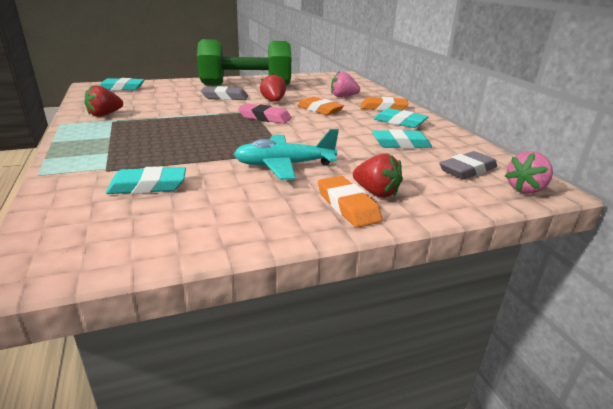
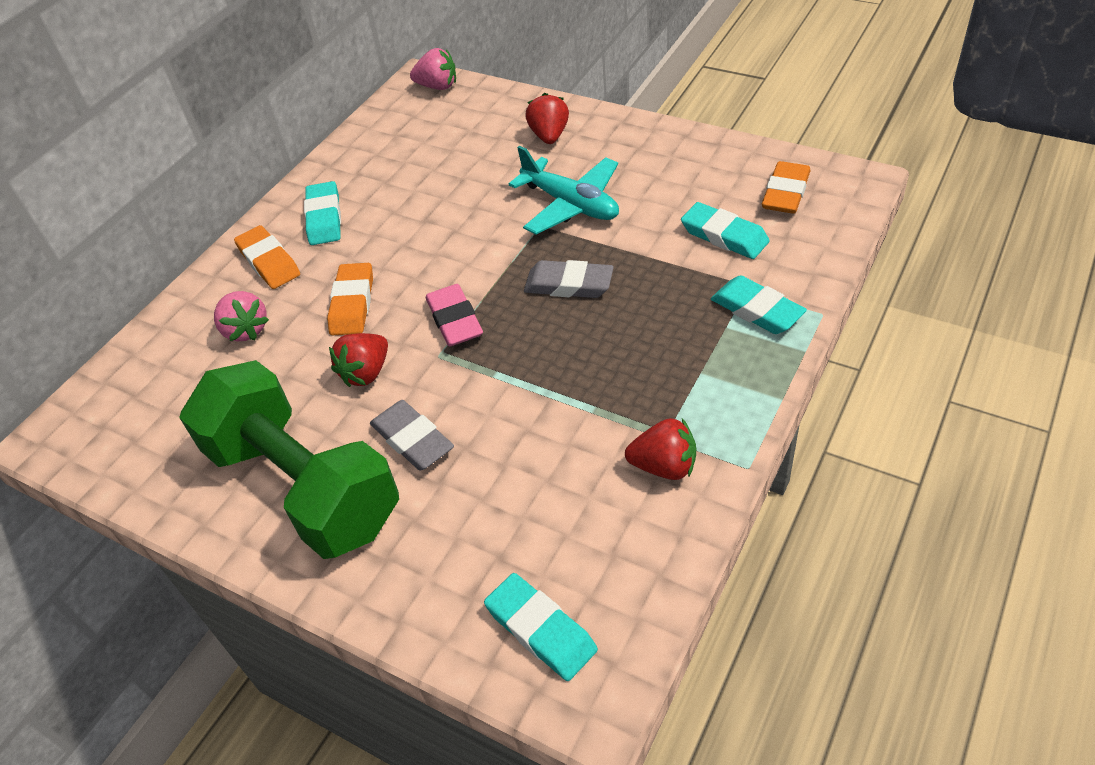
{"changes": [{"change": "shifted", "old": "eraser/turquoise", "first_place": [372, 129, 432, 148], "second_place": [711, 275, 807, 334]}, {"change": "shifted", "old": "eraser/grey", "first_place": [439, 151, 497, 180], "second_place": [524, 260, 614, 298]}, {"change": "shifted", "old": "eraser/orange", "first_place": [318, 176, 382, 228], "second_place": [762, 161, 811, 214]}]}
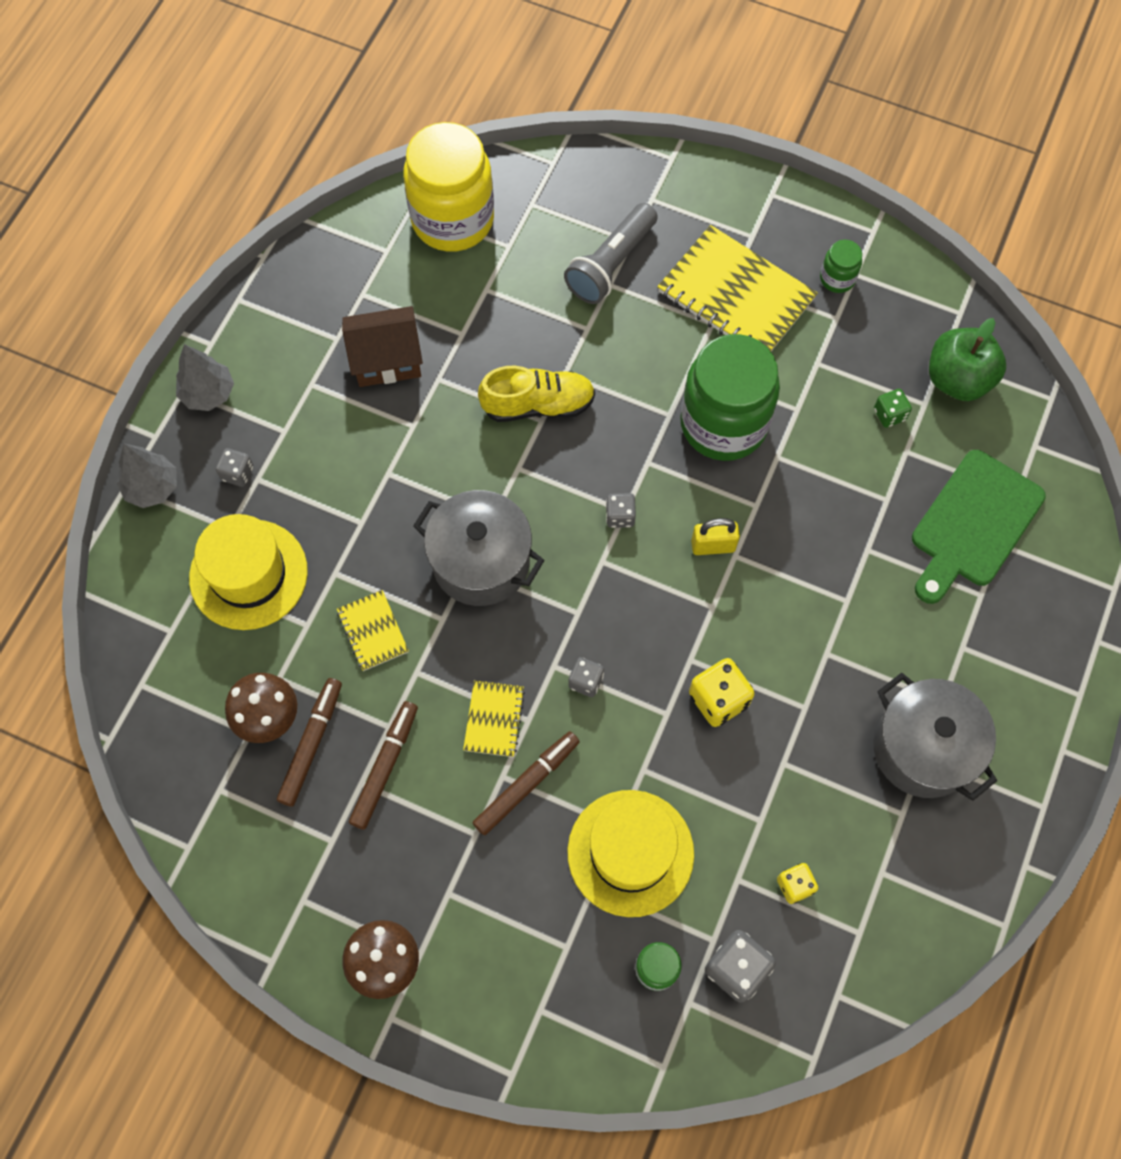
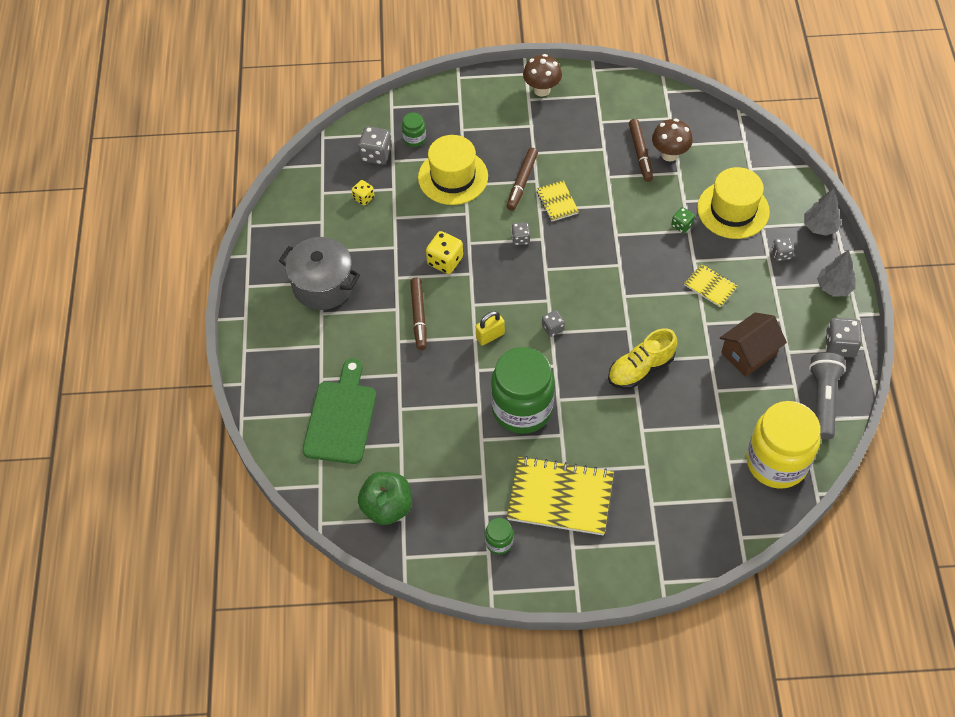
{"changes": [{"change": "shifted", "old": "flashlight/grey", "first_place": [564, 203, 658, 304], "second_place": [809, 353, 846, 440]}, {"change": "shifted", "old": "dice/green", "first_place": [874, 389, 912, 428], "second_place": [671, 207, 695, 233]}, {"change": "gone", "old": "pot/grey", "first_place": [413, 490, 545, 606]}, {"change": "shifted", "old": "notebook/yellow", "first_place": [337, 590, 409, 671], "second_place": [684, 264, 738, 308]}, {"change": "shifted", "old": "marker/brown", "first_place": [349, 701, 418, 830], "second_place": [410, 278, 426, 350]}, {"change": "new", "new": "dice/grey", "second_place": [825, 318, 862, 357]}]}
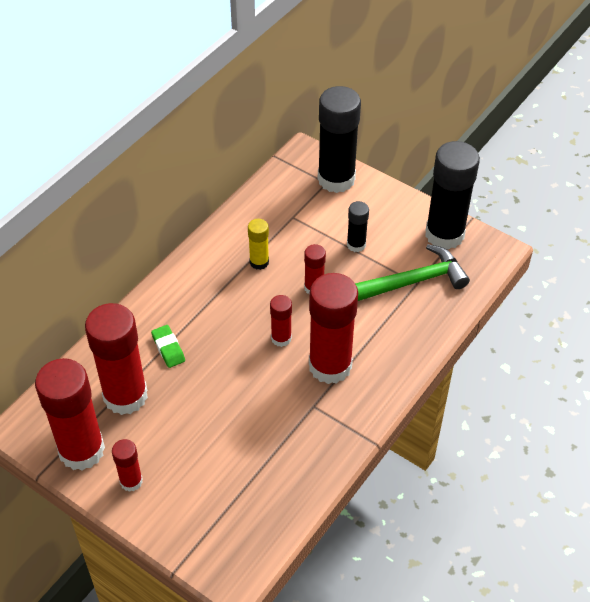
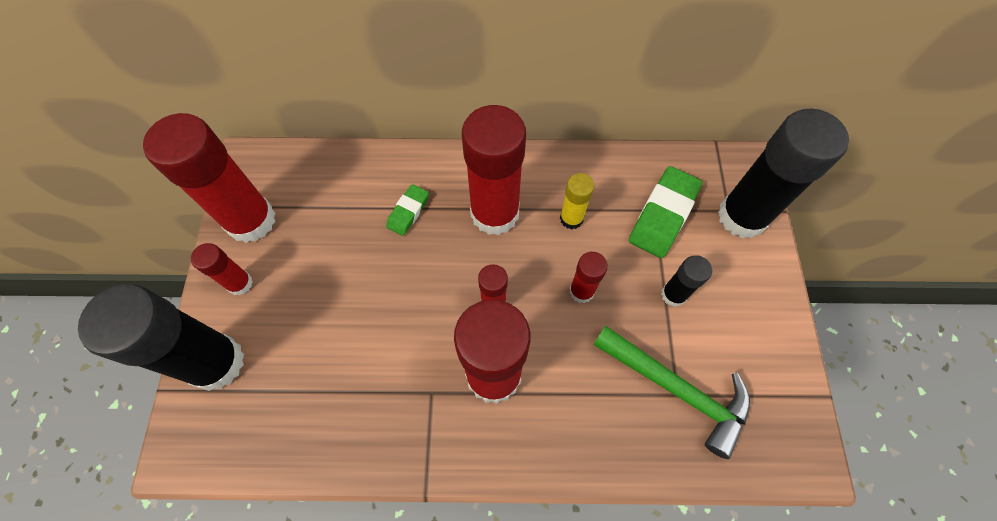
{"changes": [{"change": "shifted", "old": "glue stick/black", "first_place": [425, 141, 480, 250], "second_place": [78, 284, 244, 391]}, {"change": "shifted", "old": "glue stick/red", "first_place": [85, 303, 148, 415], "second_place": [462, 105, 526, 235]}, {"change": "new", "new": "eraser/green", "second_place": [629, 166, 702, 258]}]}
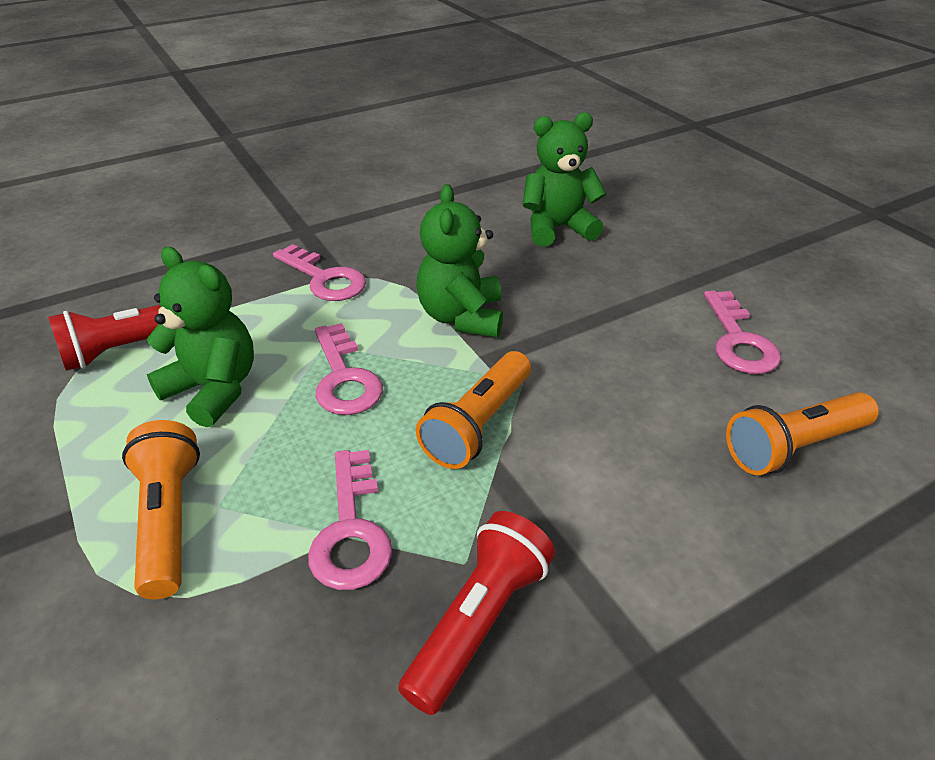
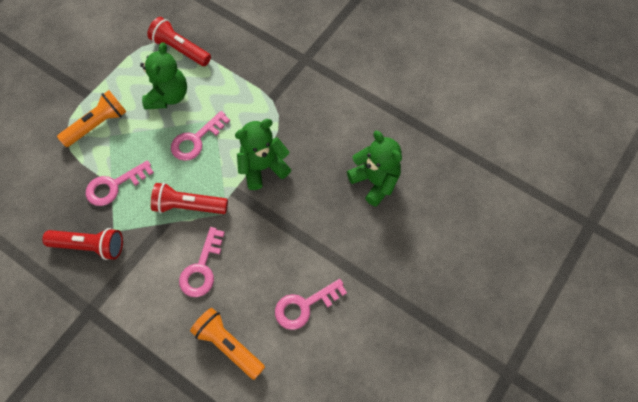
{"changes": [{"change": "shifted", "old": "key/pink", "first_place": [273, 244, 366, 301], "second_place": [179, 227, 225, 297]}, {"change": "repainted", "old": "flashlight/orange", "new": "flashlight/red", "first_place": [416, 351, 531, 469], "second_place": [151, 183, 228, 214]}]}
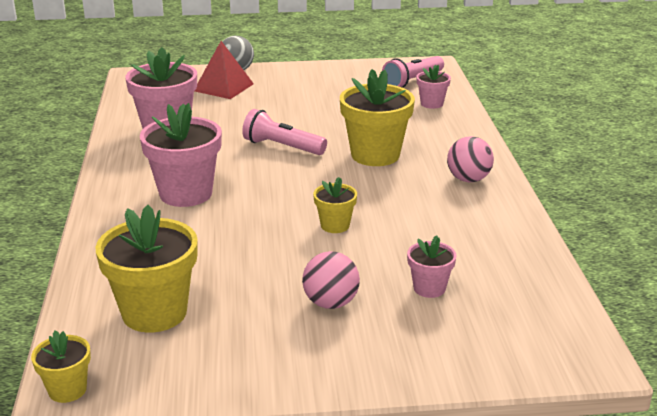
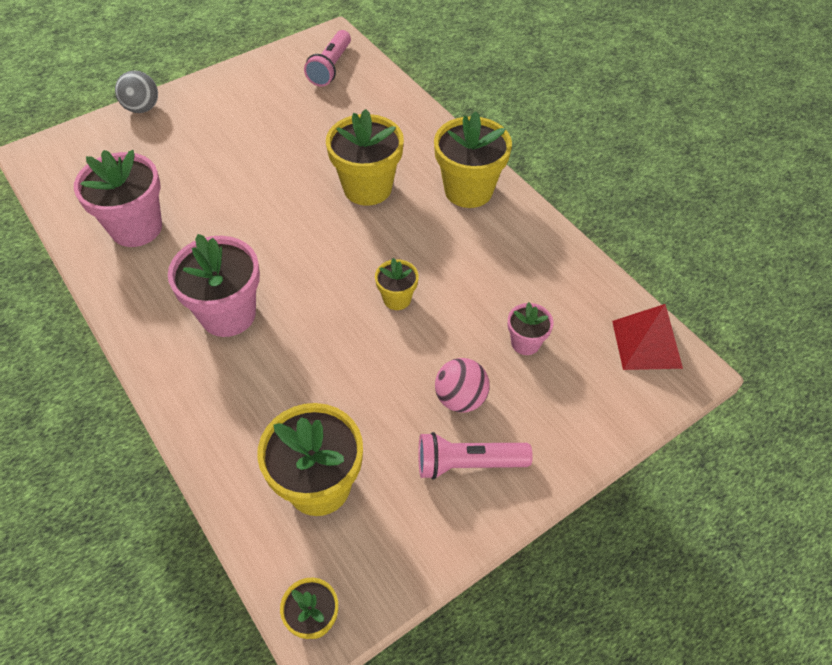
{"changes": [{"change": "shifted", "old": "pyramid/red", "first_place": [195, 41, 254, 99], "second_place": [612, 304, 683, 370]}, {"change": "gone", "old": "flower pot/pink", "first_place": [416, 65, 451, 109]}, {"change": "shifted", "old": "flashlight/pink", "first_place": [242, 109, 327, 155], "second_place": [418, 432, 533, 480]}, {"change": "swapped", "old": "ball/pink", "new": "flower pot/yellow", "first_place": [447, 136, 494, 182], "second_place": [434, 111, 512, 208]}]}
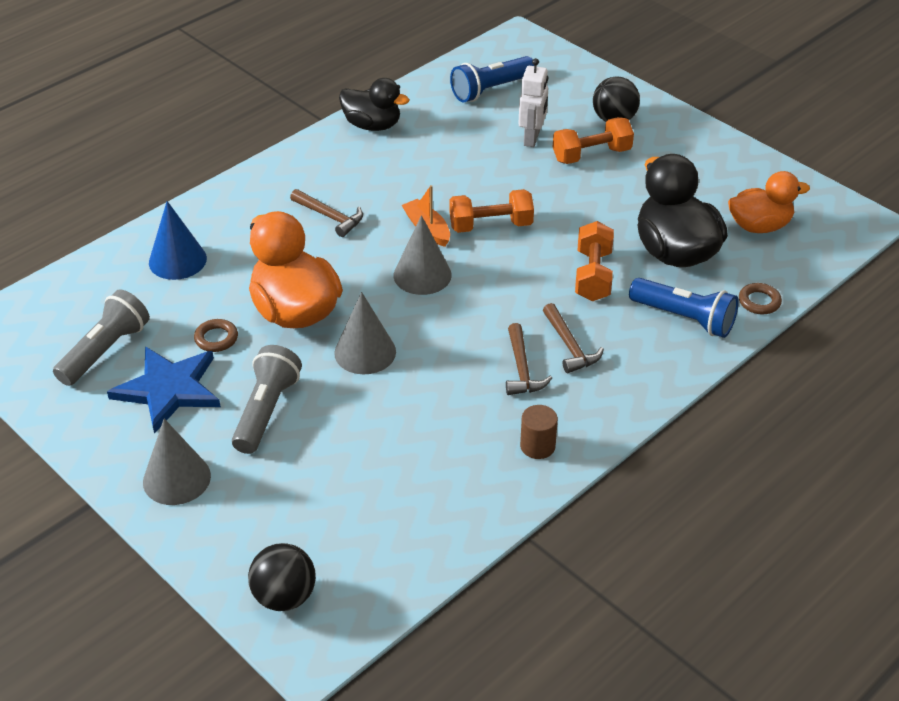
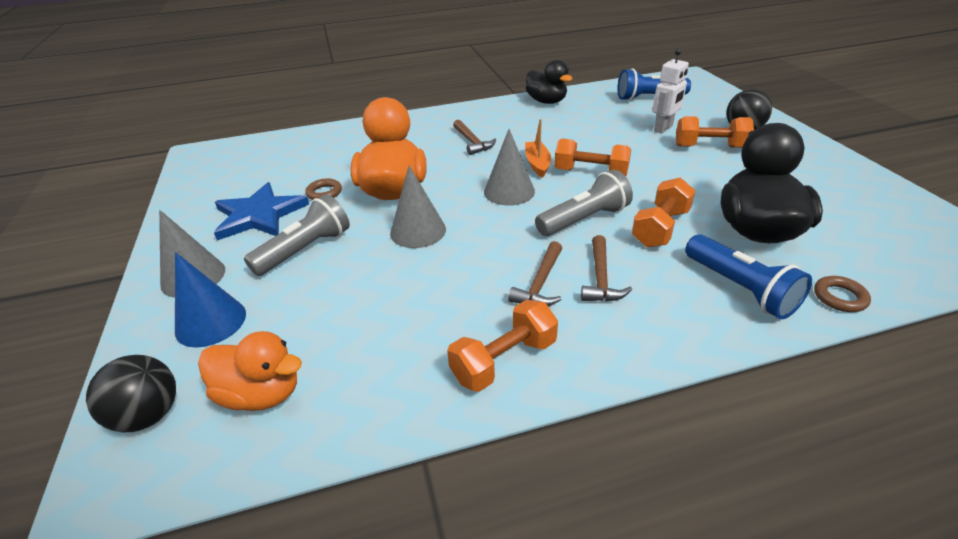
{"changes": [{"change": "shifted", "old": "duck/orange", "first_place": [728, 171, 810, 233], "second_place": [198, 331, 302, 411]}, {"change": "shifted", "old": "cone/blue", "first_place": [149, 201, 207, 280], "second_place": [175, 252, 246, 348]}, {"change": "shifted", "old": "flashlight/grey", "first_place": [53, 289, 150, 386], "second_place": [535, 170, 633, 236]}, {"change": "swapped", "old": "cylinder/brown", "new": "dumbbell/orange", "first_place": [520, 405, 558, 459], "second_place": [447, 300, 558, 392]}]}
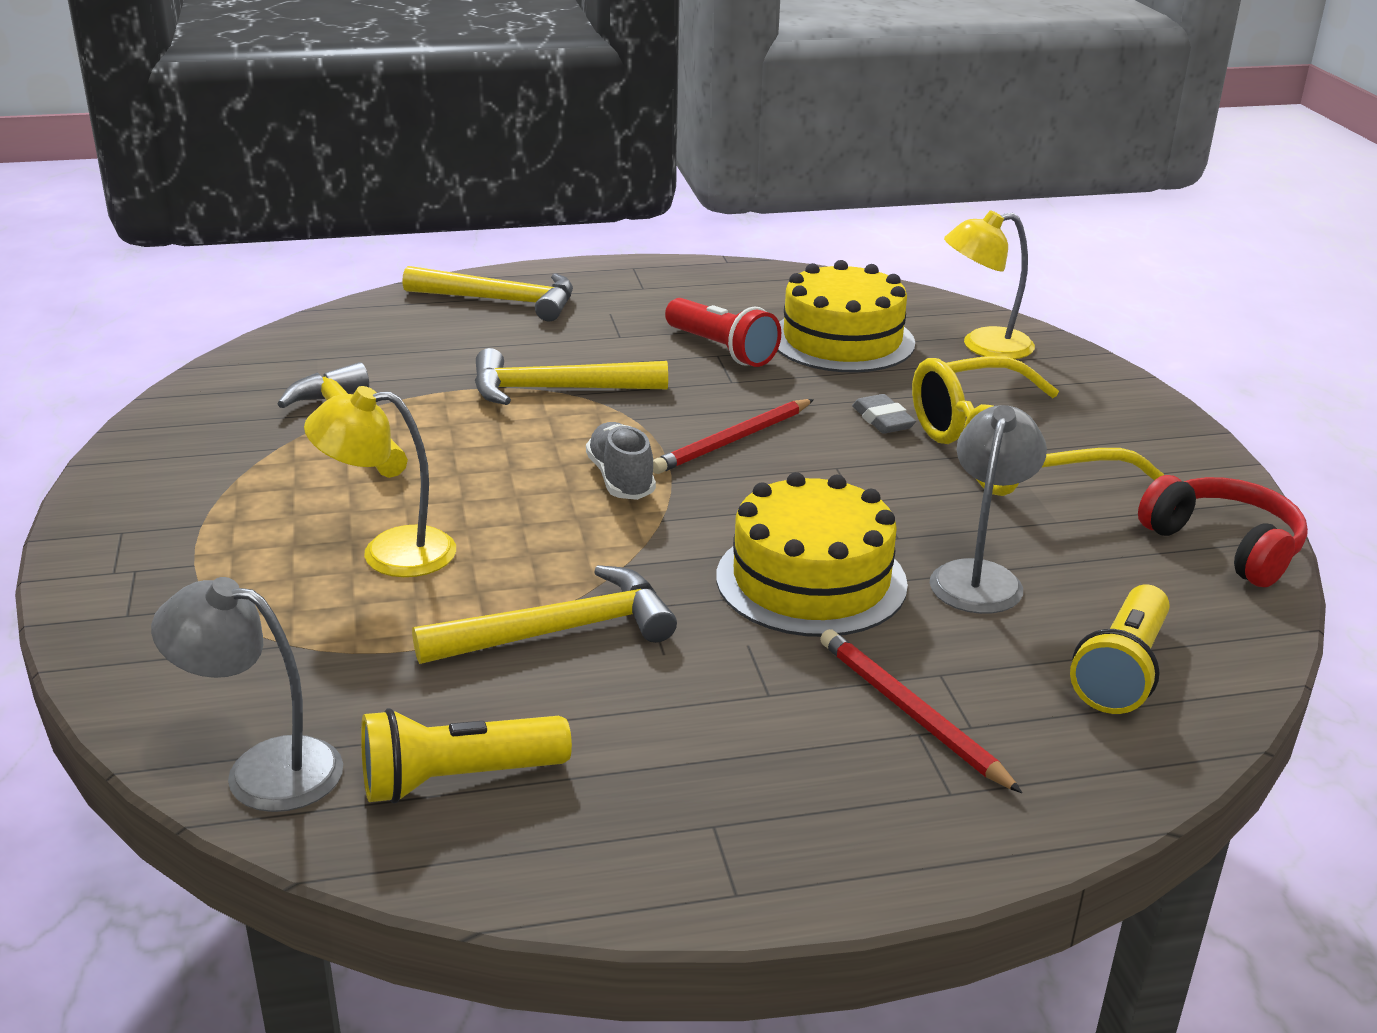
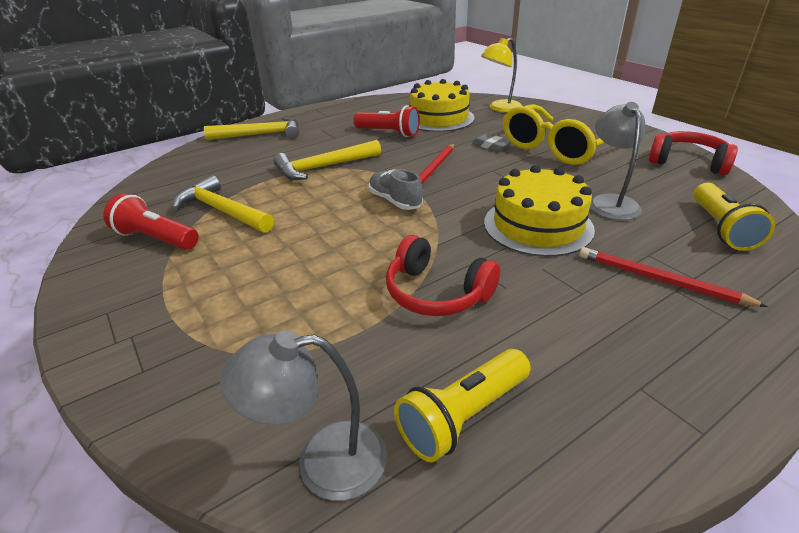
{"changes": [{"change": "gone", "old": "lamp/yellow", "first_place": [304, 386, 456, 577]}, {"change": "swapped", "old": "hammer/yellow", "new": "headphones/red", "first_place": [412, 565, 677, 664], "second_place": [386, 235, 500, 316]}, {"change": "new", "new": "flashlight/red", "second_place": [103, 193, 199, 250]}]}
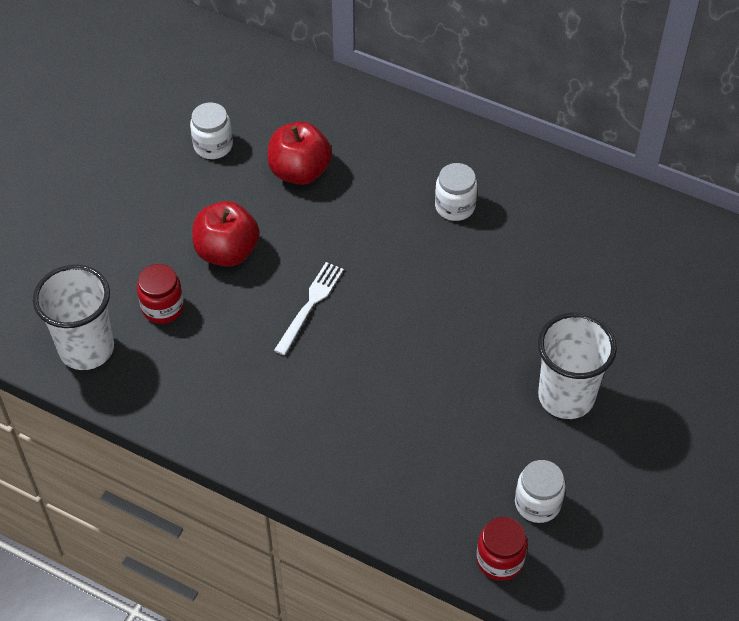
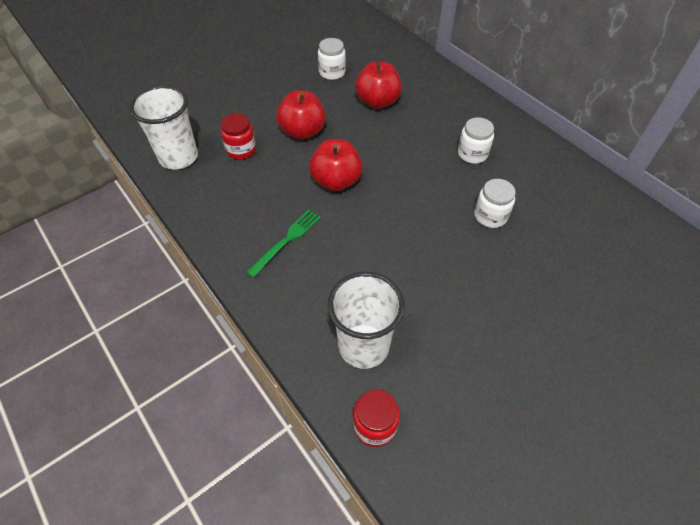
{"changes": [{"change": "swapped", "old": "fork/white", "new": "apple/red", "first_place": [274, 262, 344, 355], "second_place": [309, 139, 363, 191]}, {"change": "shifted", "old": "cup/white", "first_place": [538, 313, 617, 419], "second_place": [328, 272, 405, 369]}, {"change": "shifted", "old": "jar/white", "first_place": [515, 460, 566, 523], "second_place": [474, 179, 516, 228]}, {"change": "new", "new": "fork/green", "second_place": [246, 210, 321, 278]}]}
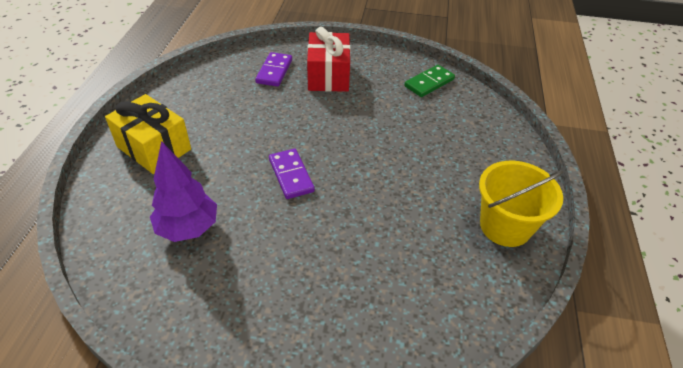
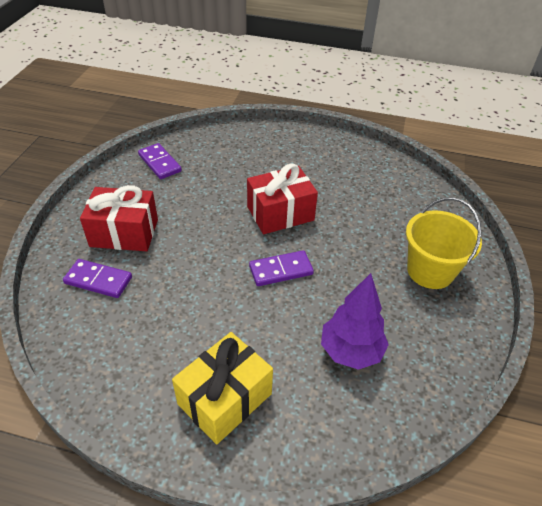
{"changes": [{"change": "repainted", "old": "domino/green", "new": "domino/purple", "first_place": [404, 65, 455, 97], "second_place": [138, 143, 182, 179]}, {"change": "shifted", "old": "bucket/yellow", "first_place": [479, 161, 563, 247], "second_place": [406, 197, 482, 289]}, {"change": "new", "new": "gift/red", "second_place": [247, 163, 318, 234]}]}
